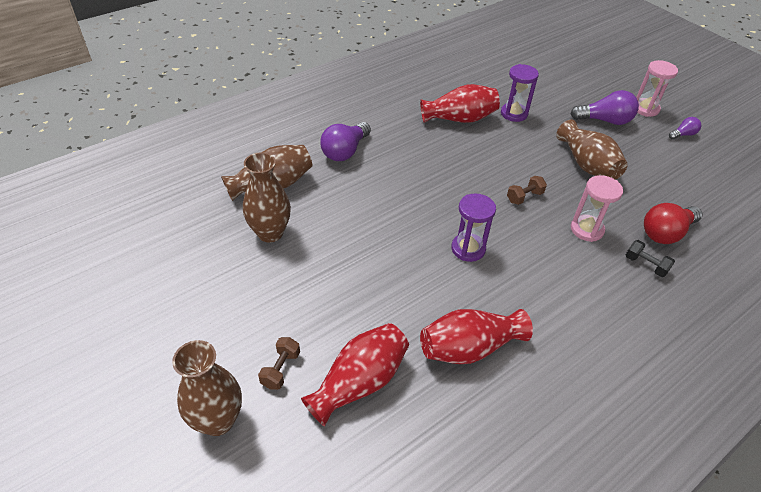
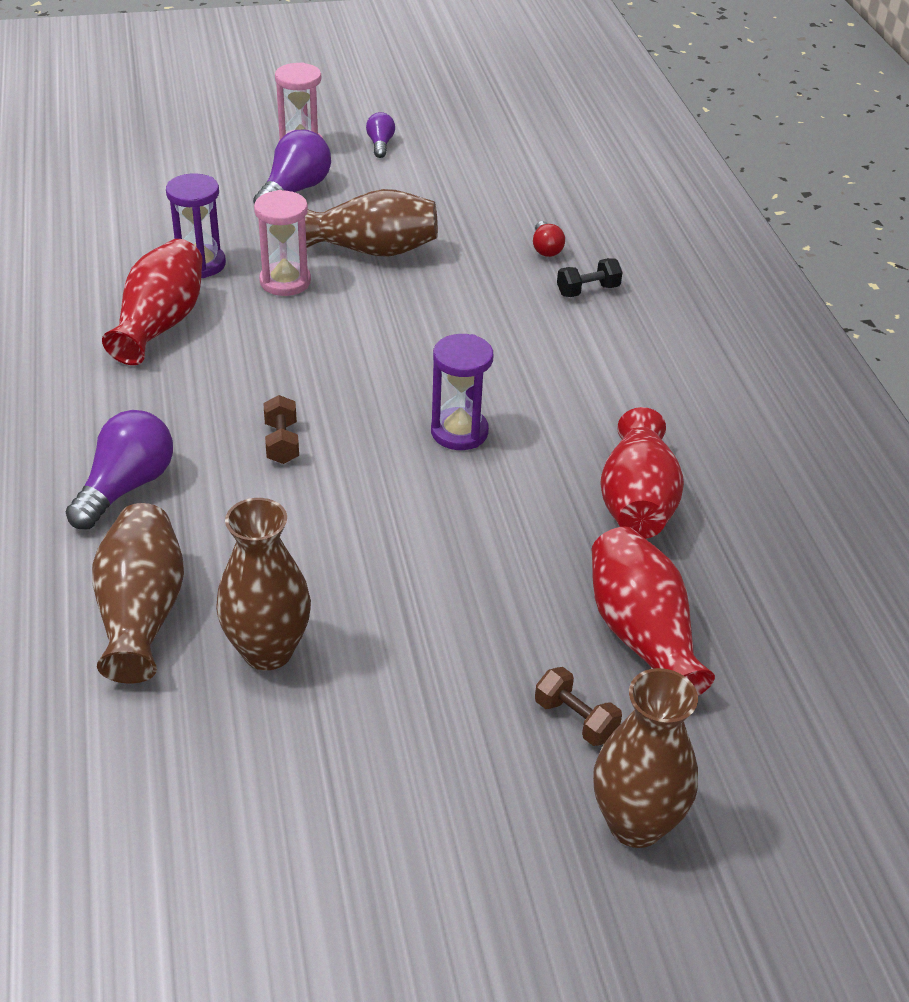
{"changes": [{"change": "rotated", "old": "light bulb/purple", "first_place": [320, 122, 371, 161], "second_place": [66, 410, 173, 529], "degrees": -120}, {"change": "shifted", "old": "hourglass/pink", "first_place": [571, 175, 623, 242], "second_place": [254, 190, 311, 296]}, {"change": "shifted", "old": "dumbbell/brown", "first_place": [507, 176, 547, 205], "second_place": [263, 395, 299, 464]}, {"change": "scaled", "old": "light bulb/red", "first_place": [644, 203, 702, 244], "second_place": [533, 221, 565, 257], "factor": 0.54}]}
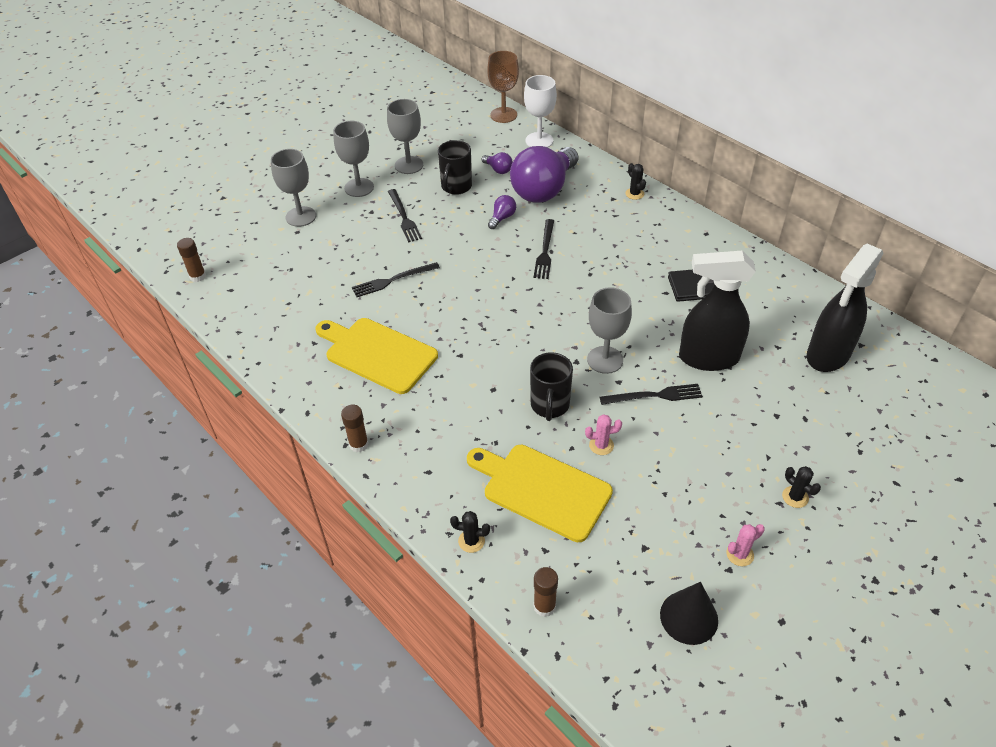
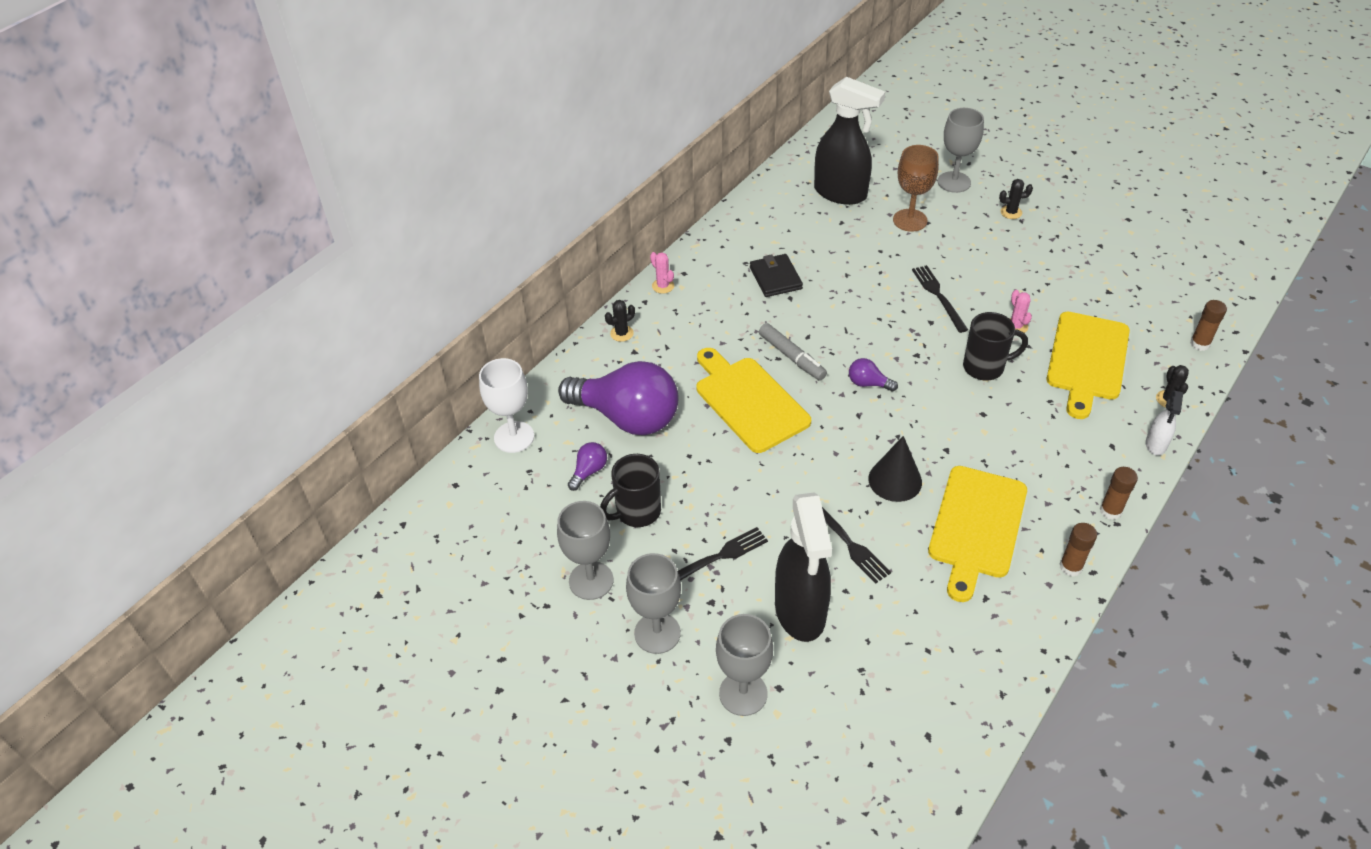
{"changes": [{"change": "shifted", "old": "goblet/brown", "first_place": [487, 51, 519, 123], "second_place": [893, 145, 939, 232]}, {"change": "rotated", "old": "mug/black", "first_place": [438, 140, 472, 195], "second_place": [600, 454, 661, 527], "degrees": 135}, {"change": "shifted", "old": "light bulb/purple", "first_place": [488, 195, 516, 229], "second_place": [849, 358, 898, 392]}, {"change": "swapped", "old": "fork/black", "new": "cutting board/yellow", "first_place": [534, 219, 554, 279], "second_place": [697, 348, 811, 453]}, {"change": "shifted", "old": "glue stick/brown", "first_place": [177, 238, 206, 282], "second_place": [1060, 523, 1097, 577]}, {"change": "shifted", "old": "spray bottle/black", "first_place": [679, 251, 756, 371], "second_place": [775, 493, 832, 642]}, {"change": "shifted", "old": "goblet/grey", "first_place": [587, 287, 632, 374], "second_place": [938, 108, 984, 193]}, {"change": "rotated", "old": "cactus/black", "first_place": [782, 466, 821, 508], "second_place": [999, 179, 1033, 219], "degrees": 45}, {"change": "shifted", "old": "cactus/pink", "first_place": [726, 524, 765, 566], "second_place": [650, 252, 674, 294]}, {"change": "shifted", "old": "cone/black", "first_place": [660, 582, 718, 645], "second_place": [868, 436, 922, 502]}, {"change": "new", "new": "marker/grey", "second_place": [759, 323, 827, 381]}, {"change": "new", "new": "spray bottle/white", "second_place": [1146, 391, 1183, 455]}]}
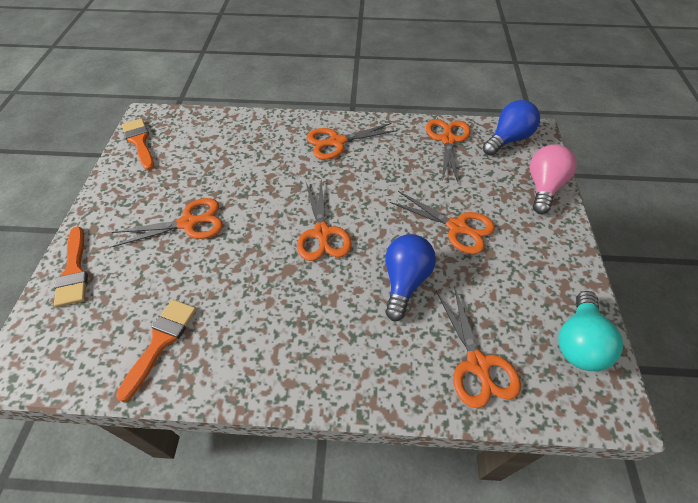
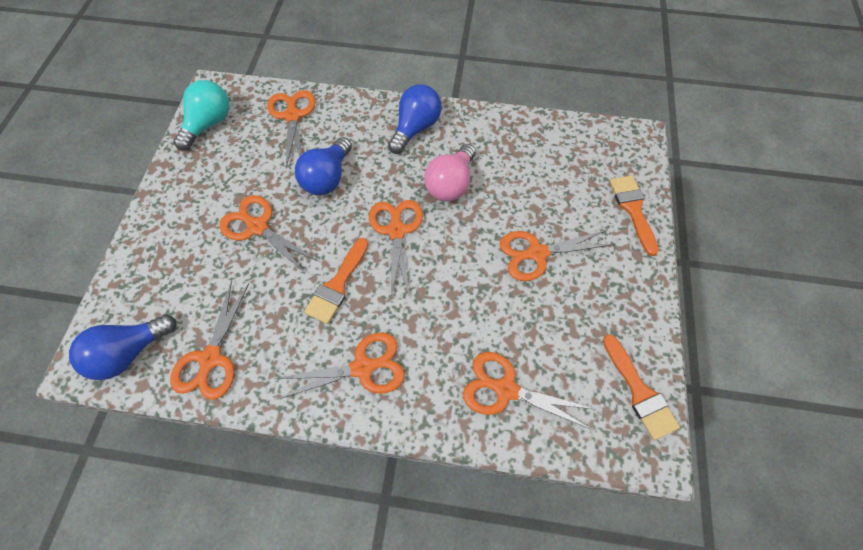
{"changes": [{"change": "shifted", "old": "light bulb/pink", "first_place": [530, 144, 577, 214], "second_place": [424, 144, 476, 201]}, {"change": "shifted", "old": "brush/orange", "first_place": [116, 299, 196, 402], "second_place": [304, 238, 368, 324]}, {"change": "new", "new": "light bulb/blue", "second_place": [388, 84, 442, 154]}, {"change": "new", "new": "scissors/orange", "second_place": [463, 352, 594, 430]}]}
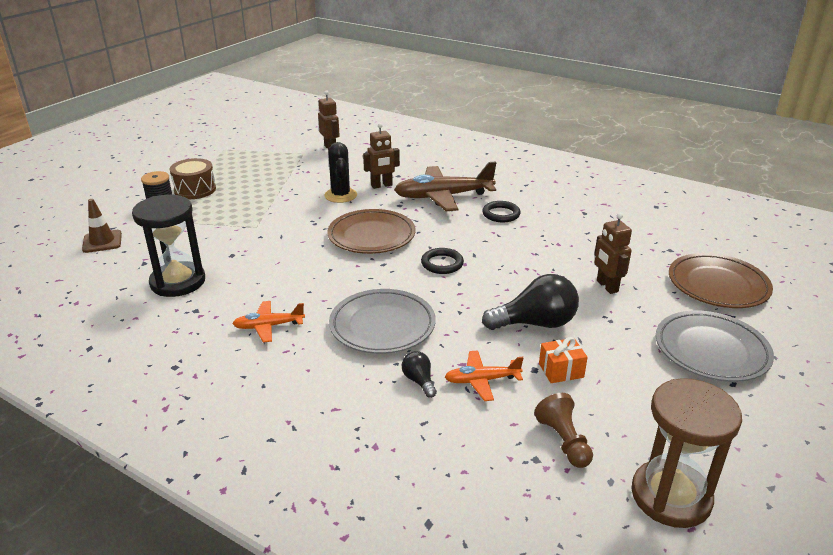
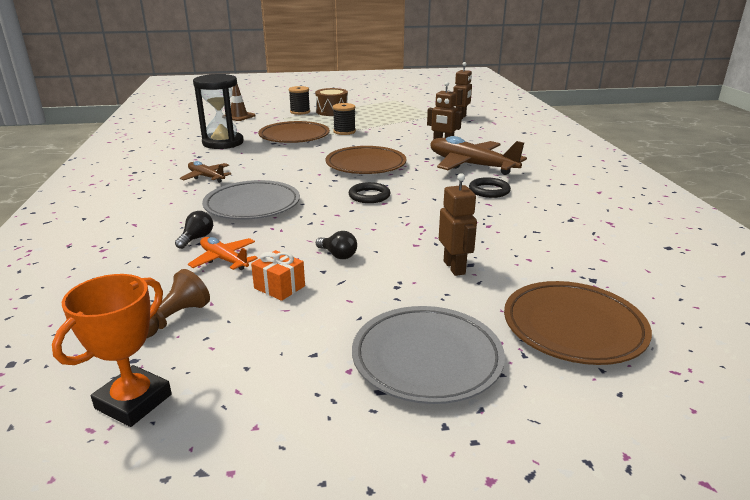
{"changes": [{"change": "gone", "old": "cactus/black", "first_place": [325, 142, 357, 203]}, {"change": "rotated", "old": "robot/brown", "first_place": [594, 213, 632, 294], "second_place": [439, 173, 477, 276], "degrees": 135}, {"change": "scaled", "old": "light bulb/black", "first_place": [482, 274, 579, 330], "second_place": [316, 231, 357, 259], "factor": 0.49}, {"change": "repainted", "old": "plane/orange", "new": "plane/brown", "first_place": [232, 301, 305, 342], "second_place": [180, 161, 232, 183]}, {"change": "swapped", "old": "hourglass/brown", "new": "trophy/orange", "first_place": [631, 378, 742, 528], "second_place": [52, 274, 172, 427]}, {"change": "new", "new": "spool/black", "second_place": [333, 103, 356, 135]}, {"change": "new", "new": "plate/brown", "second_place": [258, 121, 330, 143]}]}
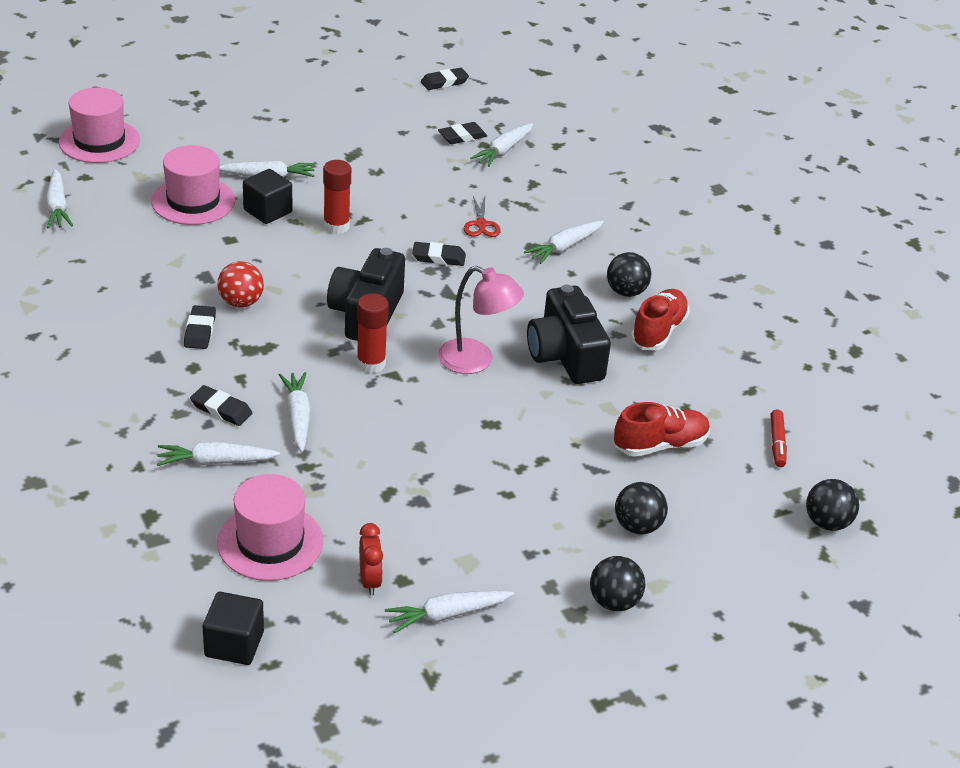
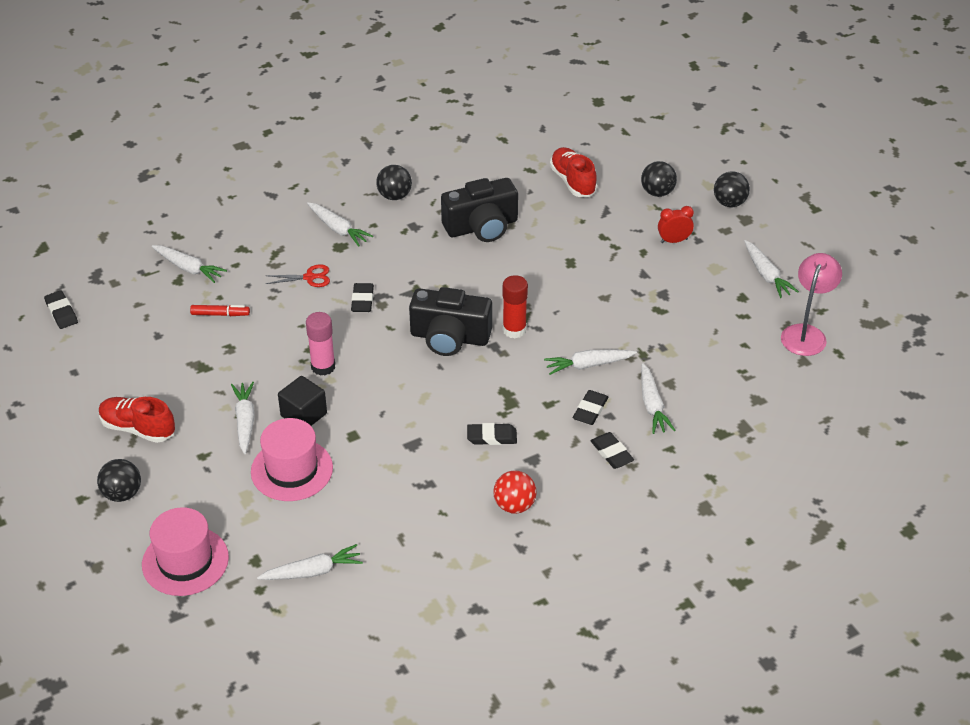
{"changes": [{"change": "shifted", "old": "eraser/black", "first_place": [438, 122, 487, 144], "second_place": [590, 432, 634, 469]}, {"change": "repainted", "old": "glue stick/red", "new": "glue stick/pink", "first_place": [323, 160, 351, 234], "second_place": [306, 312, 335, 376]}, {"change": "shifted", "old": "ball/red", "first_place": [217, 261, 264, 307], "second_place": [493, 470, 537, 514]}, {"change": "shifted", "old": "lamp/pink", "first_place": [438, 266, 524, 374], "second_place": [781, 253, 842, 356]}, {"change": "shifted", "old": "shoe/red", "first_place": [631, 289, 690, 350], "second_place": [99, 397, 175, 443]}, {"change": "shifted", "old": "marker/red", "first_place": [771, 410, 787, 467], "second_place": [190, 305, 250, 316]}, {"change": "gone", "old": "hat/pink", "first_place": [217, 474, 323, 581]}, {"change": "shifted", "old": "ball/black", "first_place": [806, 479, 859, 531], "second_place": [97, 459, 141, 502]}, {"change": "shifted", "old": "clock/red", "first_place": [359, 523, 383, 596], "second_place": [658, 206, 694, 243]}, {"change": "gone", "old": "cube/black", "first_place": [203, 592, 264, 665]}]}
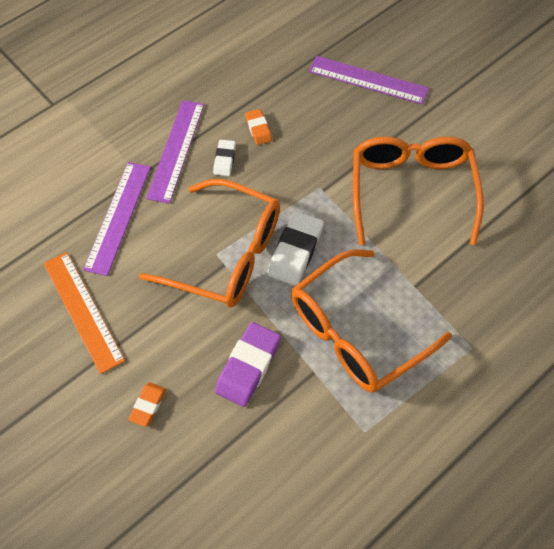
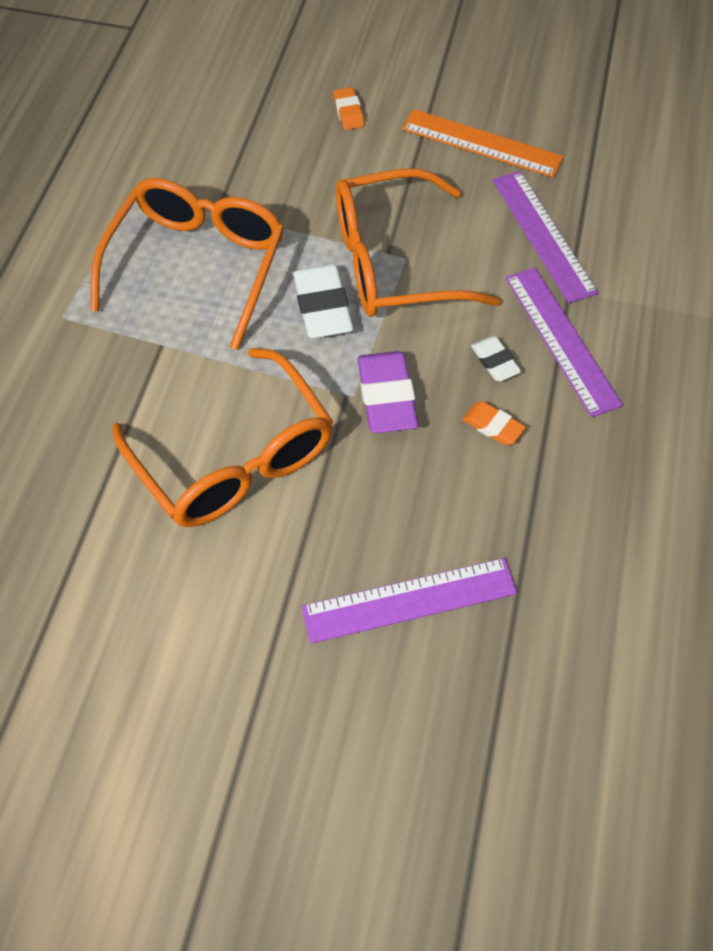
{"changes": [{"change": "shifted", "old": "eraser/purple", "first_place": [215, 322, 281, 407], "second_place": [358, 351, 419, 433]}]}
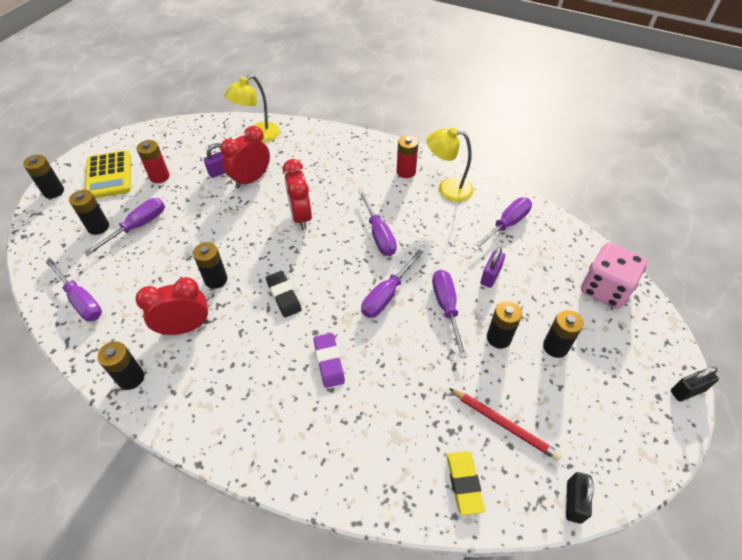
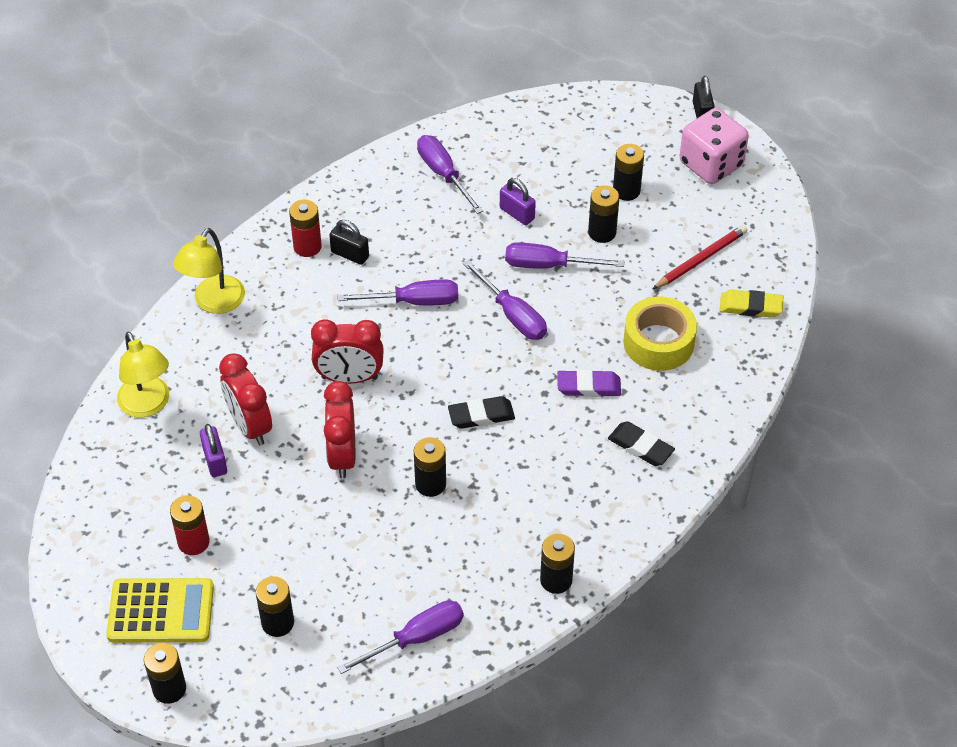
{"changes": [{"change": "shifted", "old": "lamp/yellow", "first_place": [427, 127, 474, 202], "second_place": [173, 228, 245, 314]}, {"change": "gone", "old": "screwdriver/purple", "first_place": [84, 198, 165, 256]}, {"change": "shifted", "old": "dice/pink", "first_place": [581, 243, 647, 309], "second_place": [679, 108, 749, 184]}, {"change": "shifted", "old": "clock/red", "first_place": [135, 277, 208, 335], "second_place": [324, 381, 355, 478]}, {"change": "shifted", "old": "padlock/black", "first_place": [566, 472, 594, 524], "second_place": [329, 220, 369, 265]}, {"change": "new", "new": "tape/yellow", "second_place": [623, 296, 697, 371]}, {"change": "new", "new": "eraser/black", "second_place": [608, 421, 675, 466]}]}
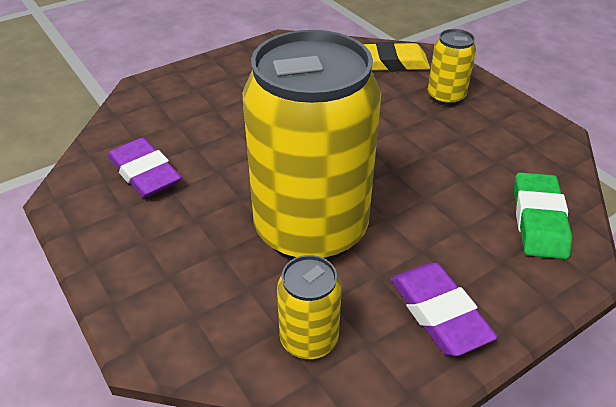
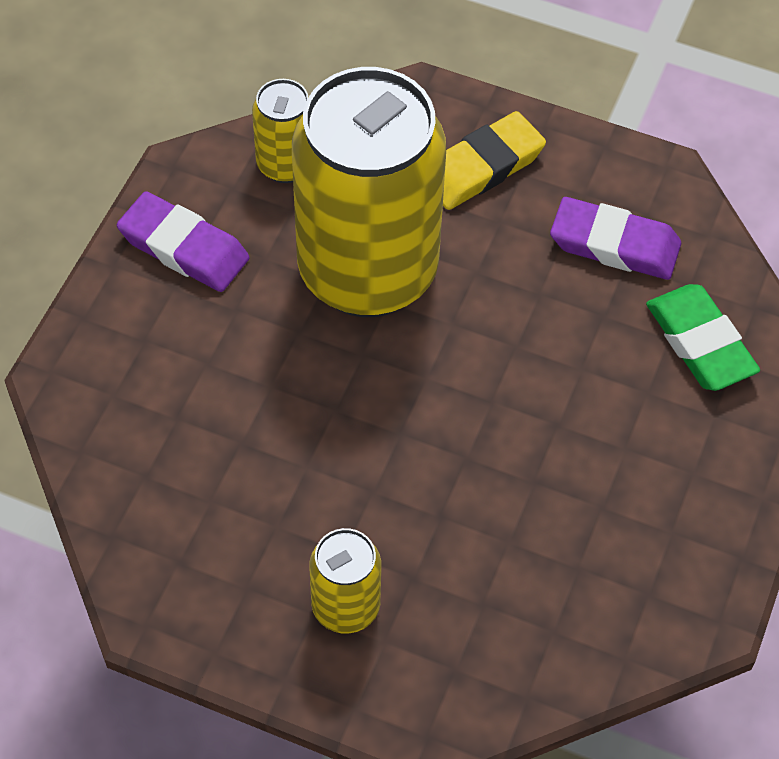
{"changes": [{"change": "shifted", "old": "eraser/yellow", "first_place": [363, 42, 430, 71], "second_place": [443, 111, 546, 210]}, {"change": "shifted", "old": "eraser/green", "first_place": [514, 172, 572, 259], "second_place": [646, 284, 760, 391]}]}
